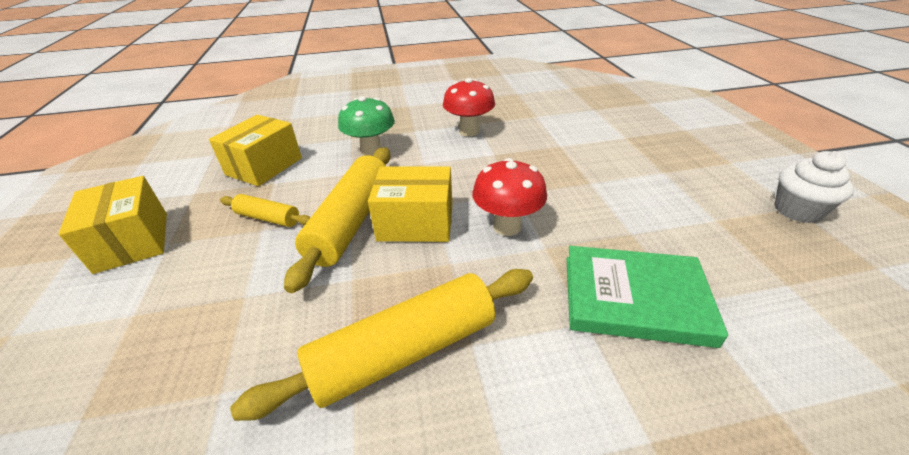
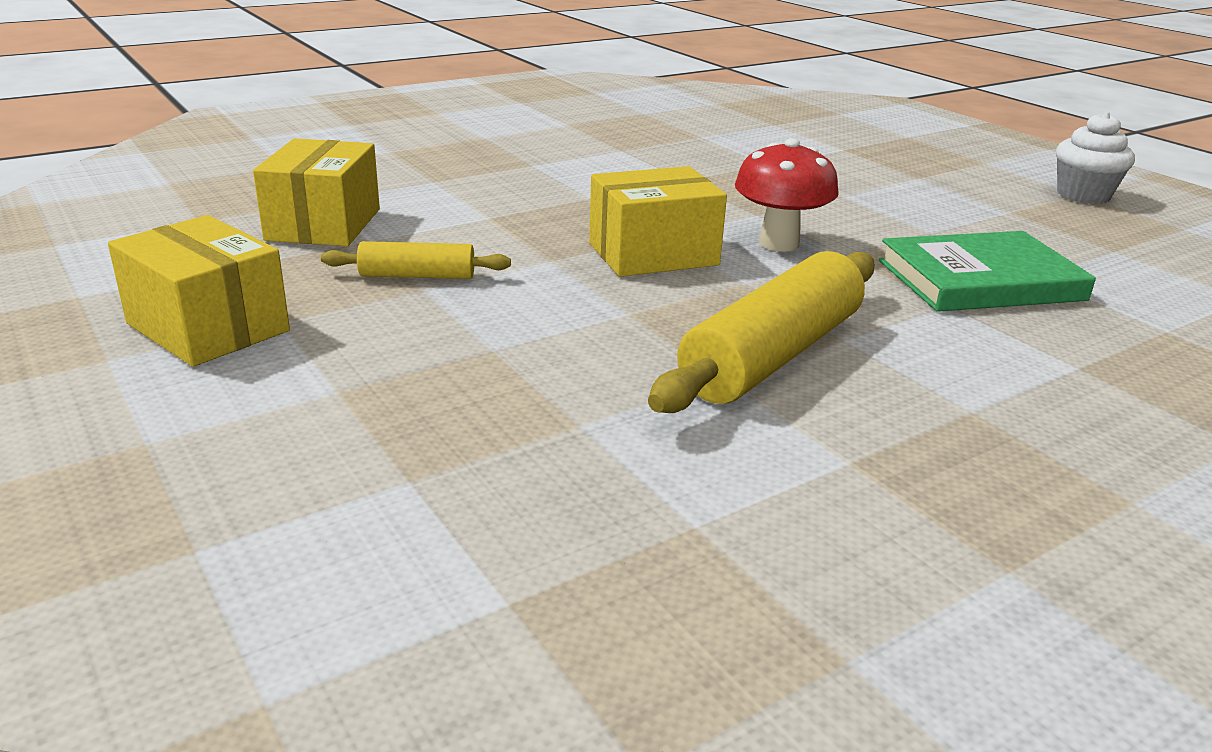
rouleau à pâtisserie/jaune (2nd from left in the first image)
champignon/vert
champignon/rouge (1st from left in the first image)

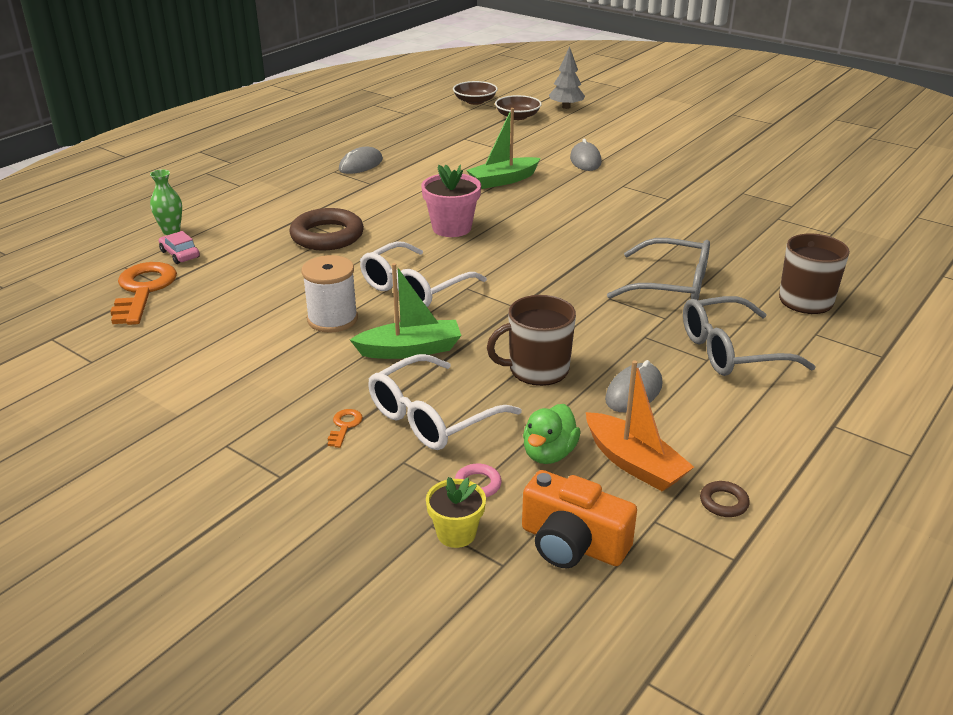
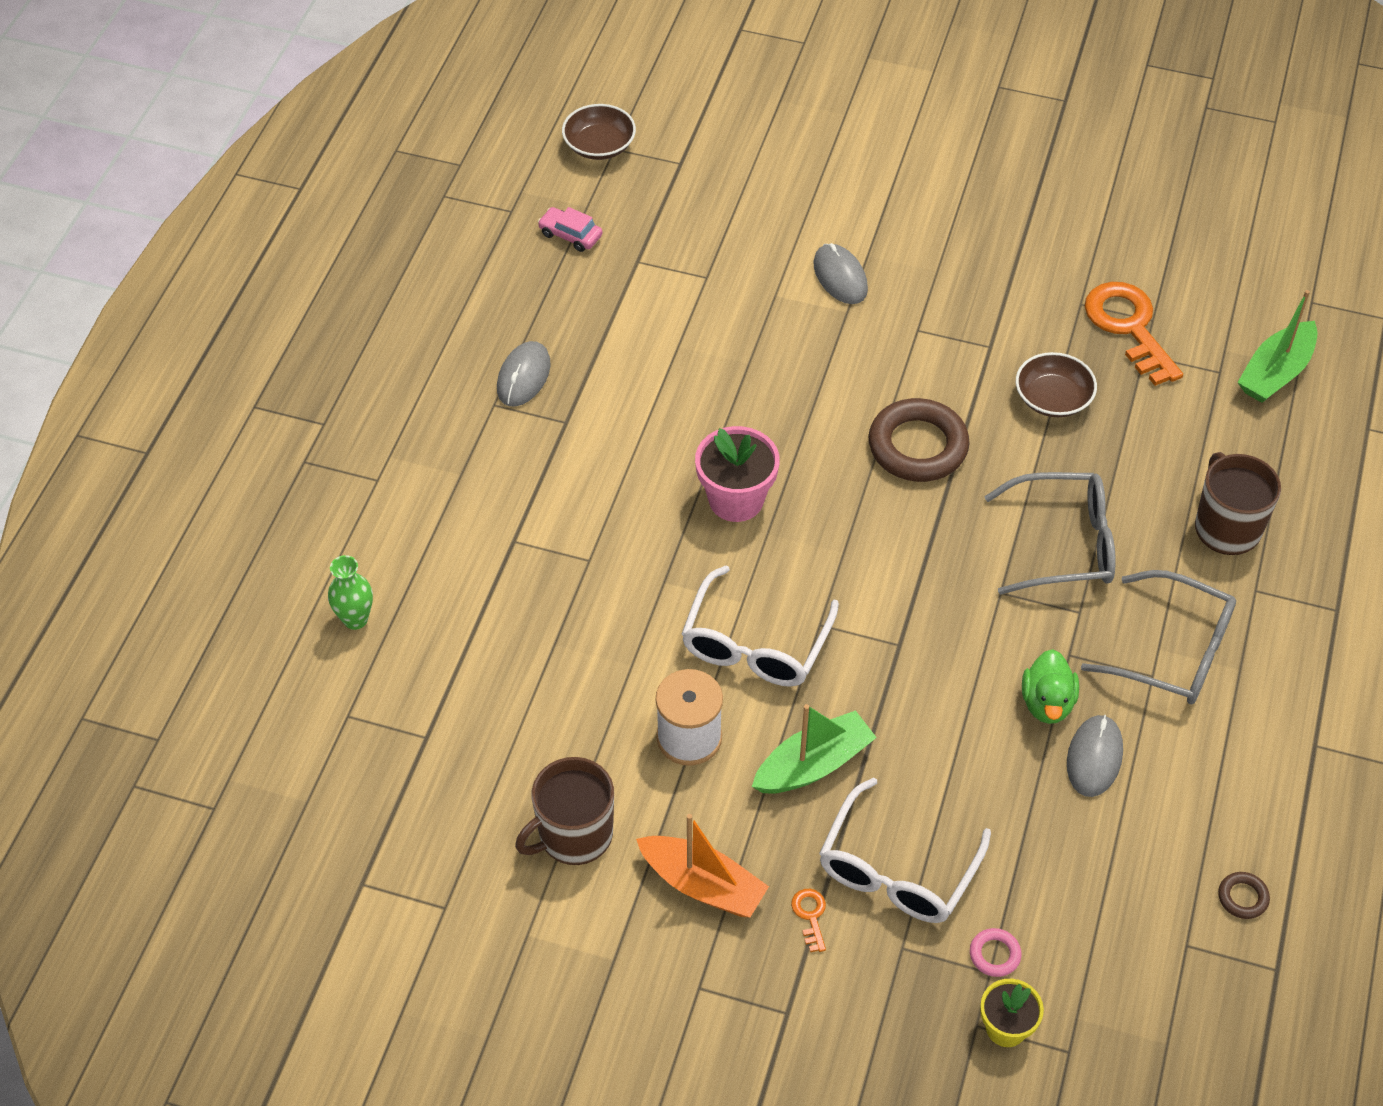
clé/orange (2nd from left)
voiture/rose
anneau/marron (1st from left)
bateau/vert (2nd from left)
tasse/marron (1st from left)
bol/marron (2nd from left)
appareil photo/orange
canard/vert
arbre/gris
bateau/orange
lunettes/gris (2nd from left)

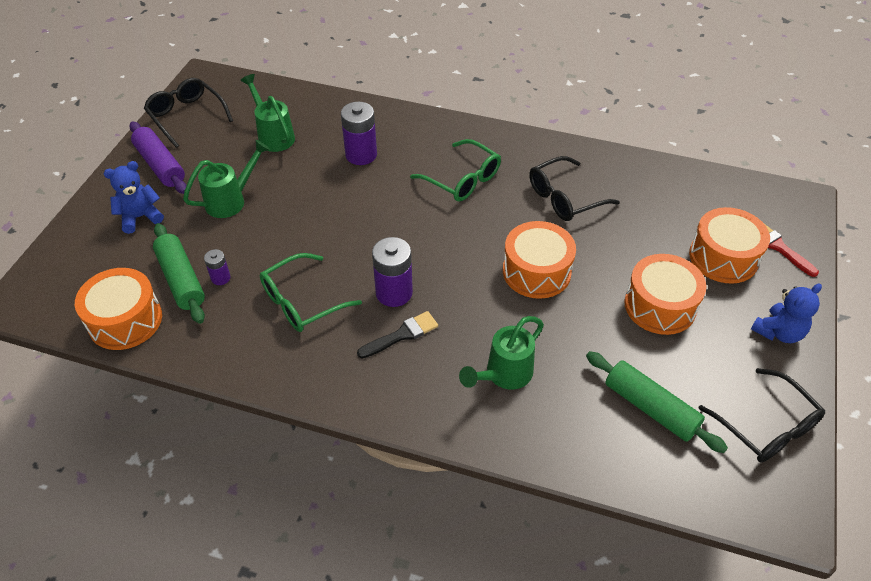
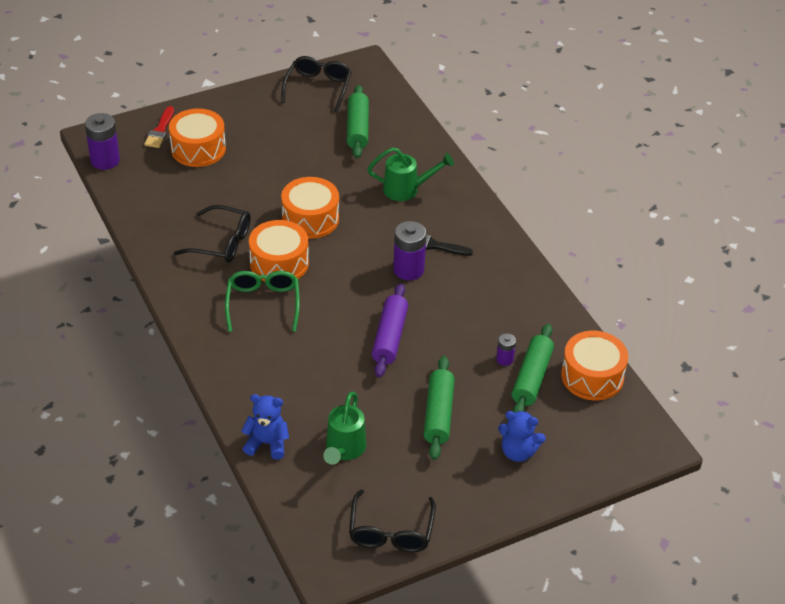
rouleau à pâtisserie/violet
rouleau à pâtisserie/vert (2nd from left)
lunettes/vert (1st from left in the first image)
pile/violet (1st from left)
tambour/orange (2nd from left)
ours en peluche/bleu (1st from left)

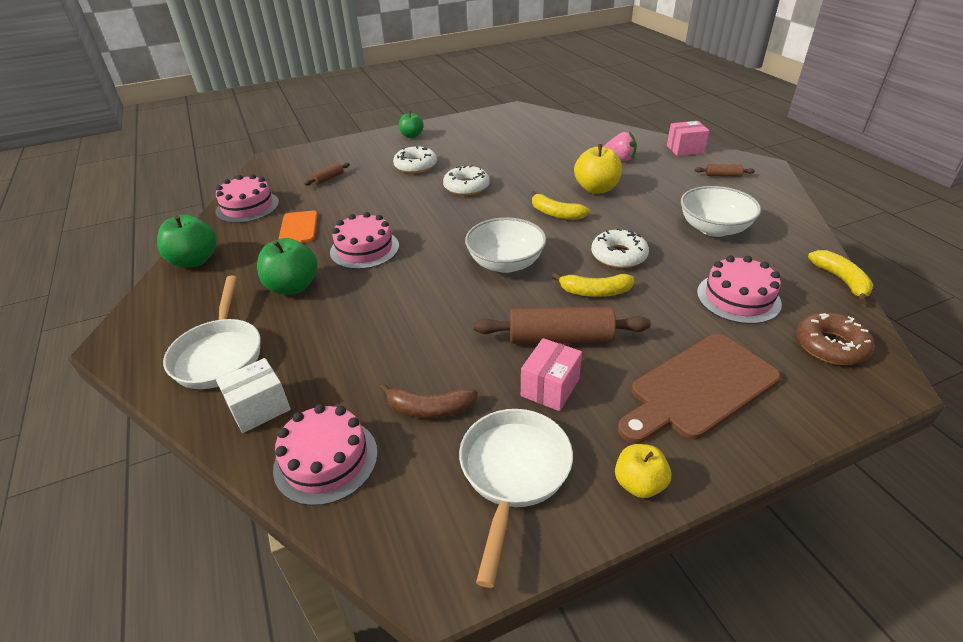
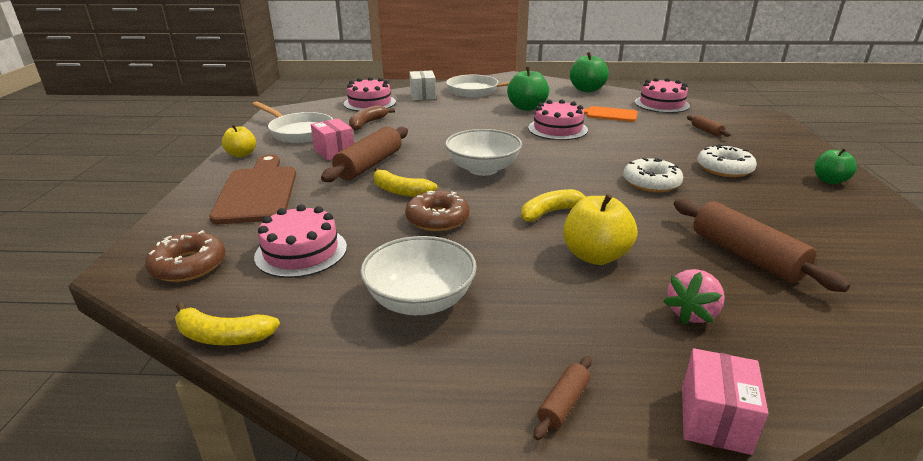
banane/jaune (2nd from left)
beignet/marron (2nd from left)
rouleau à pâtisserie/marron (4th from left)

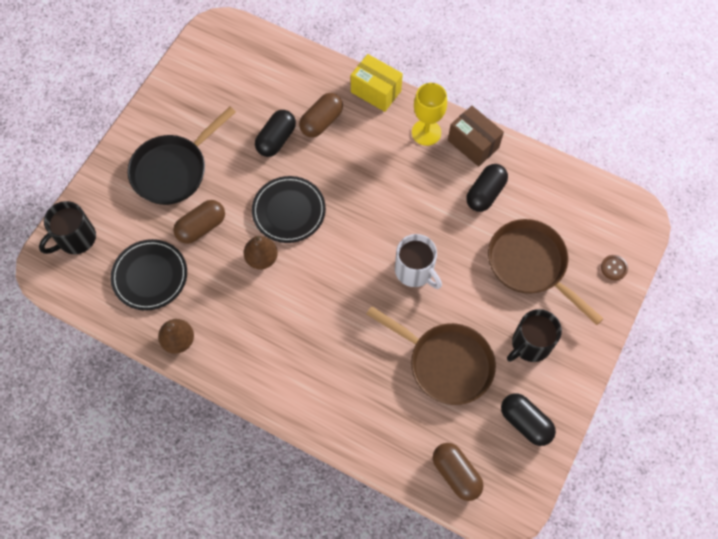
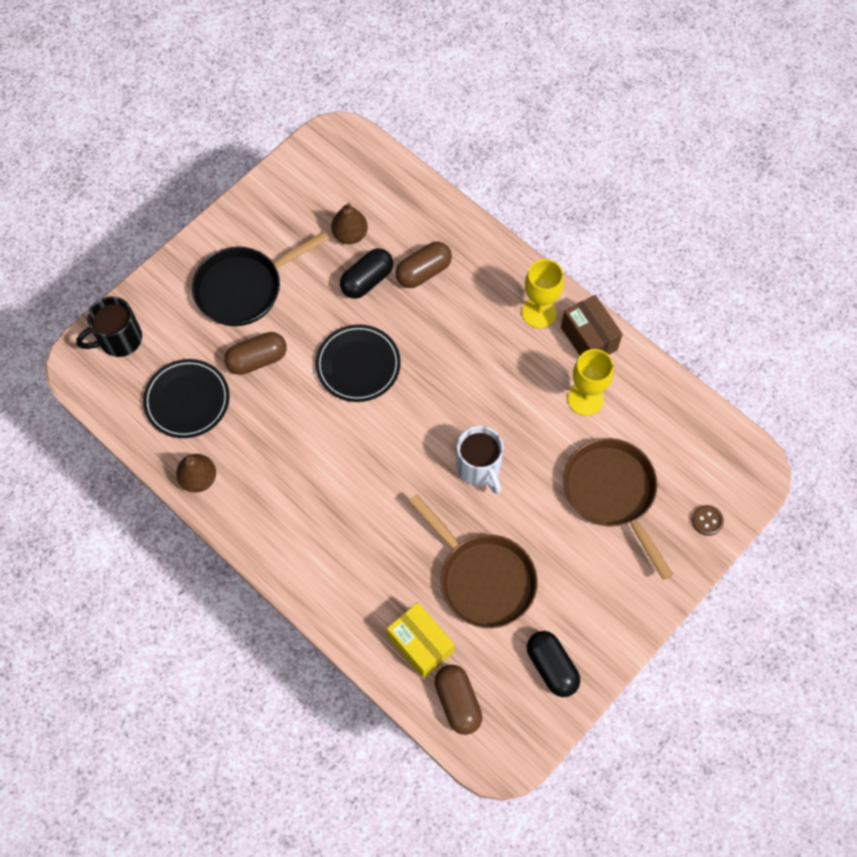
poire/marron (2nd from left)
boîte/jaune
verre à pied/jaune (2nd from left)
tasse/noir (2nd from left in the first image)

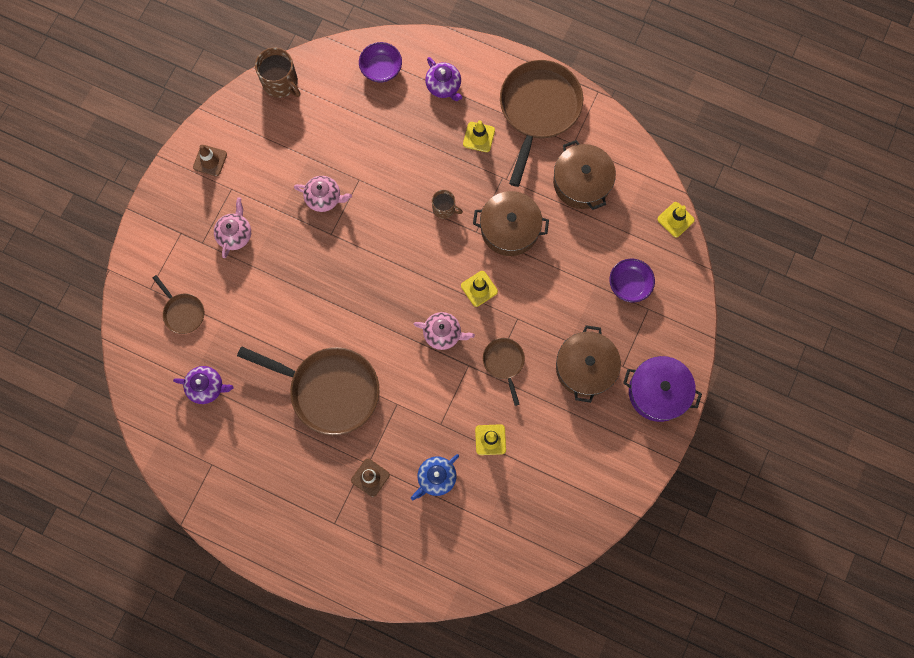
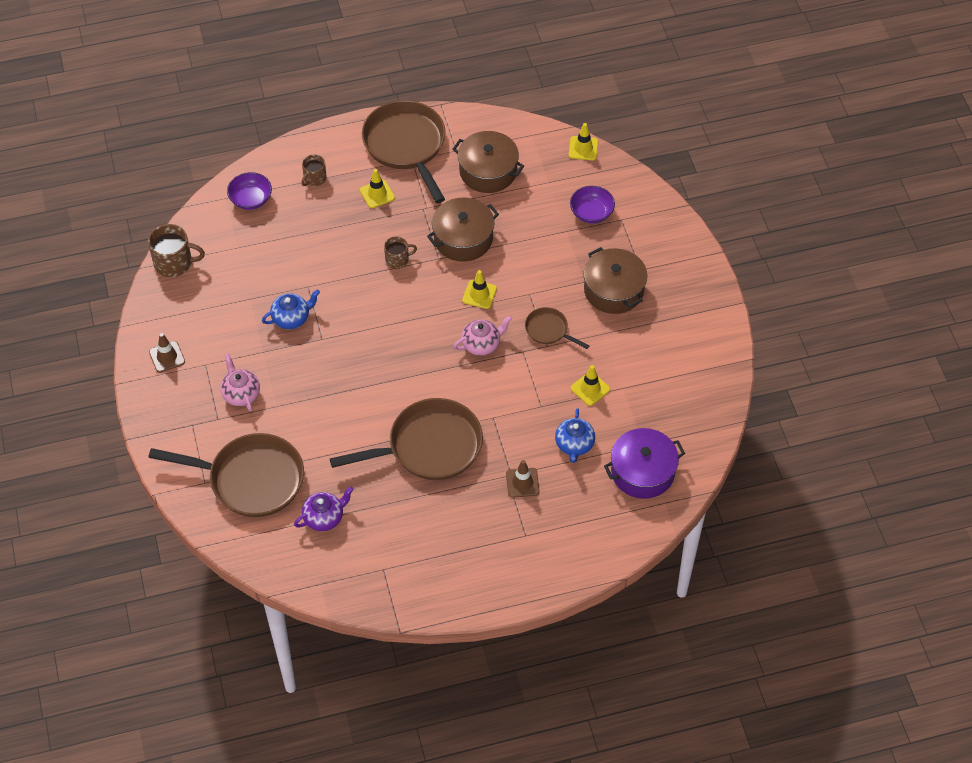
poêle/marron (1st from left)
théière/bleu (1st from left)
tasse/marron (2nd from left)
marmite/violet

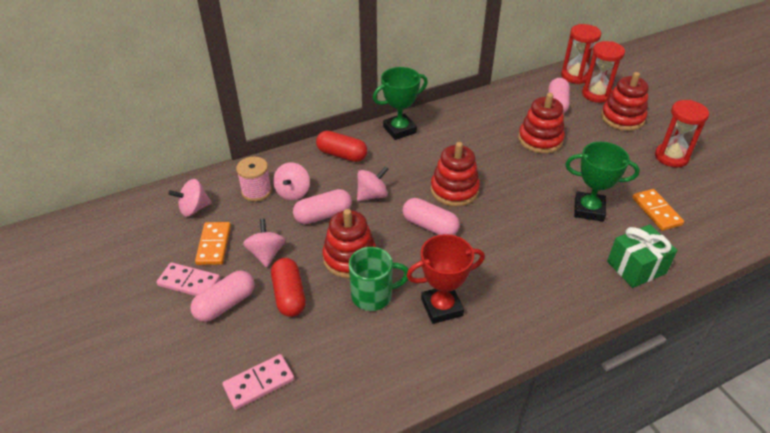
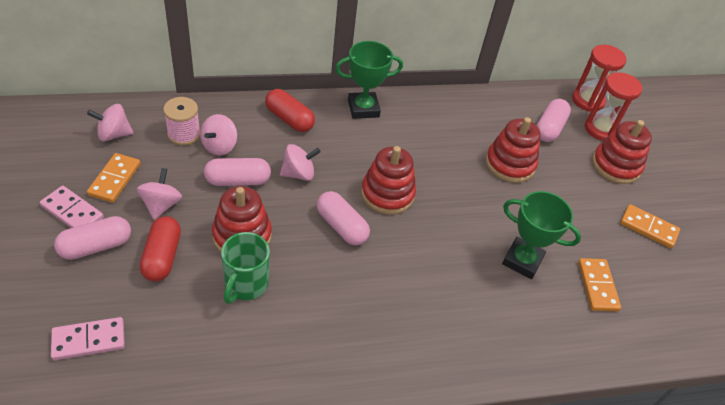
tasse/vert
trophée/rouge
cadeau/vert
domino/orange (3rd from left)

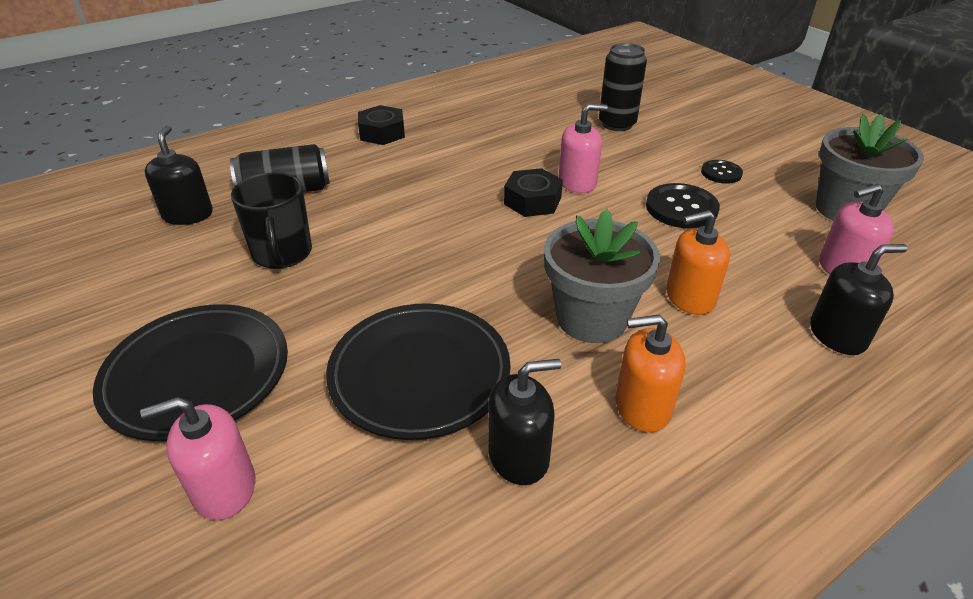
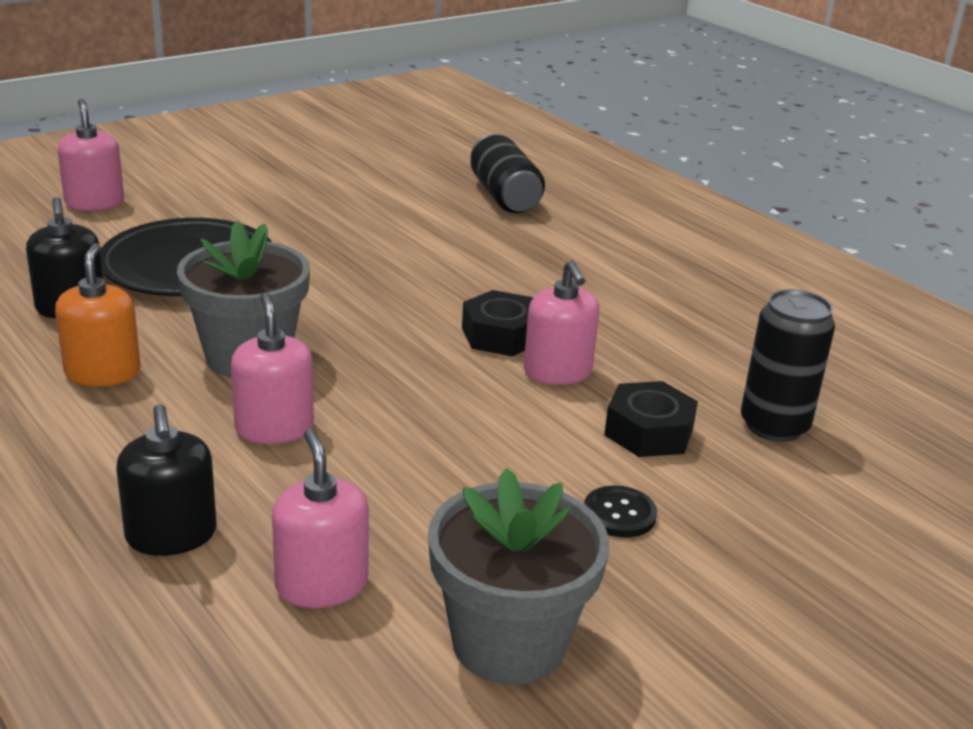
assiette/noir (1st from left in the first image)
distributeur de savon/noir (1st from left in the first image)
tasse/noir
écrou/noir (2nd from left)
bouton/noir (1st from left in the first image)
distributeur de savon/rose (2nd from left)

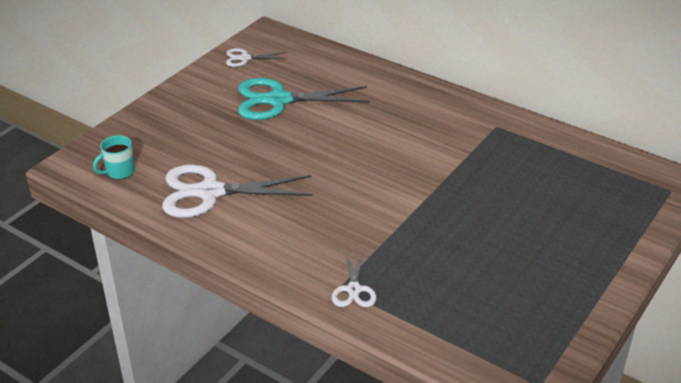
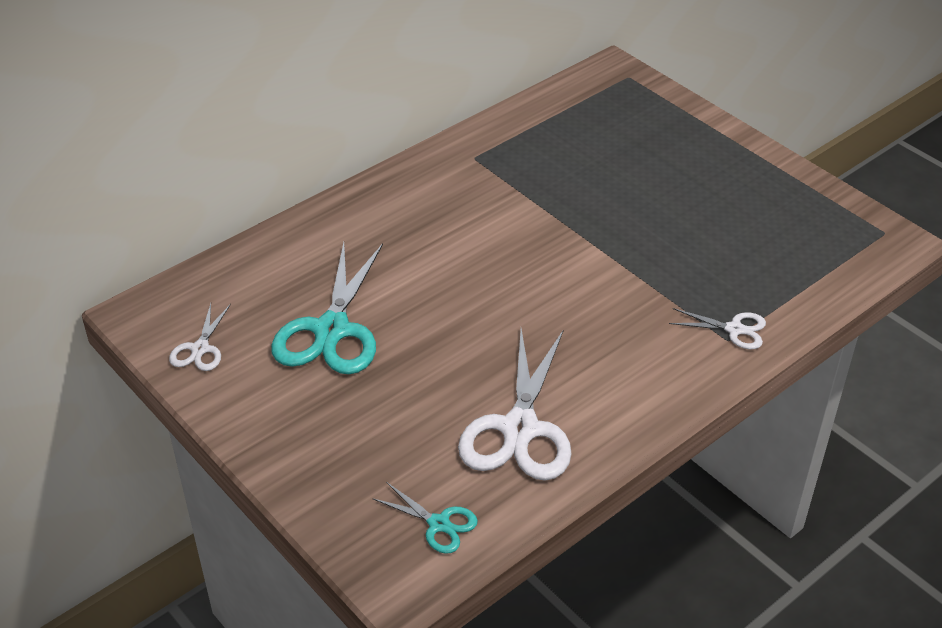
ciseaux/turquoise (2nd from left)

